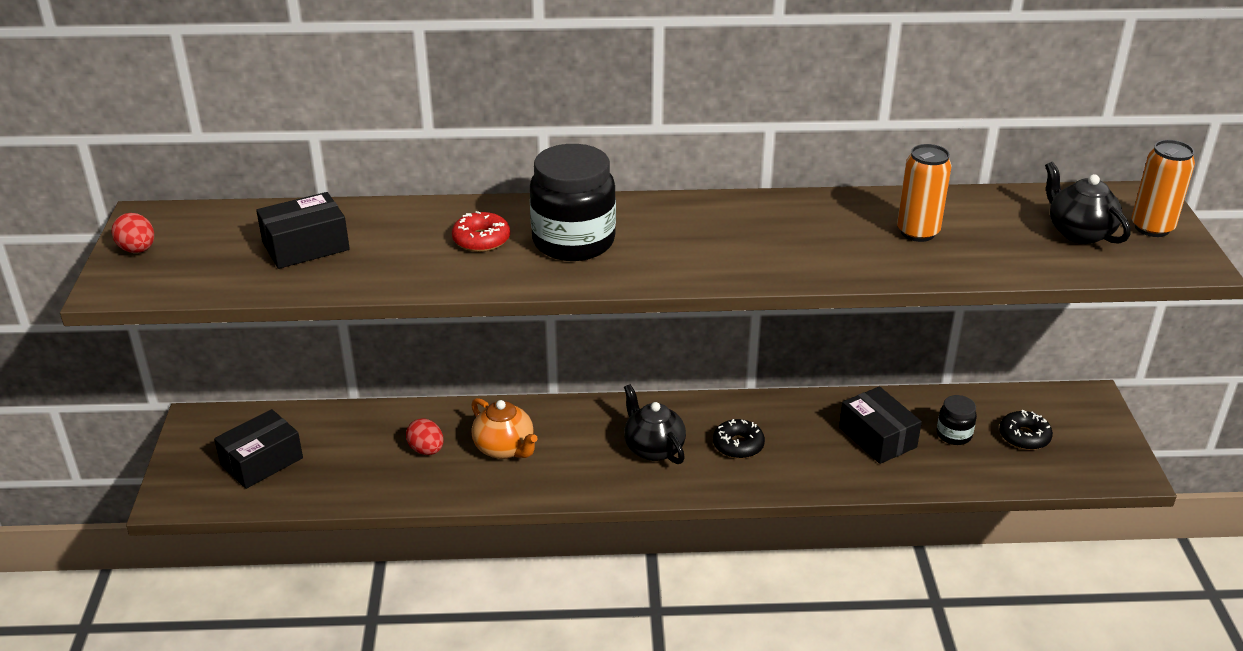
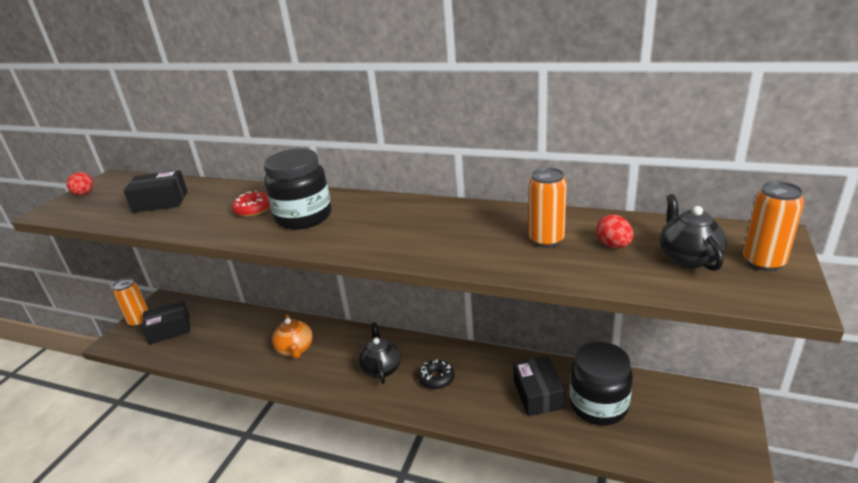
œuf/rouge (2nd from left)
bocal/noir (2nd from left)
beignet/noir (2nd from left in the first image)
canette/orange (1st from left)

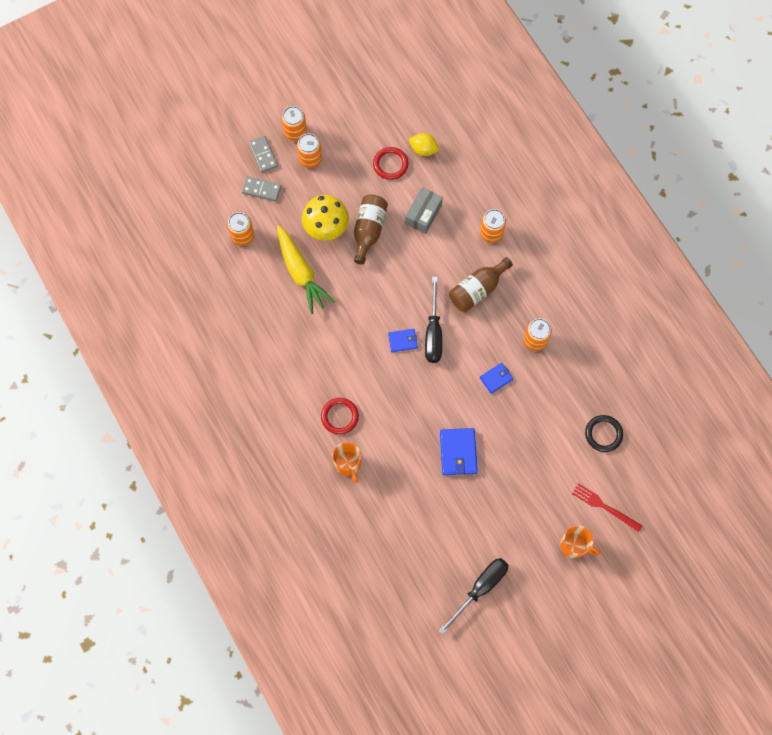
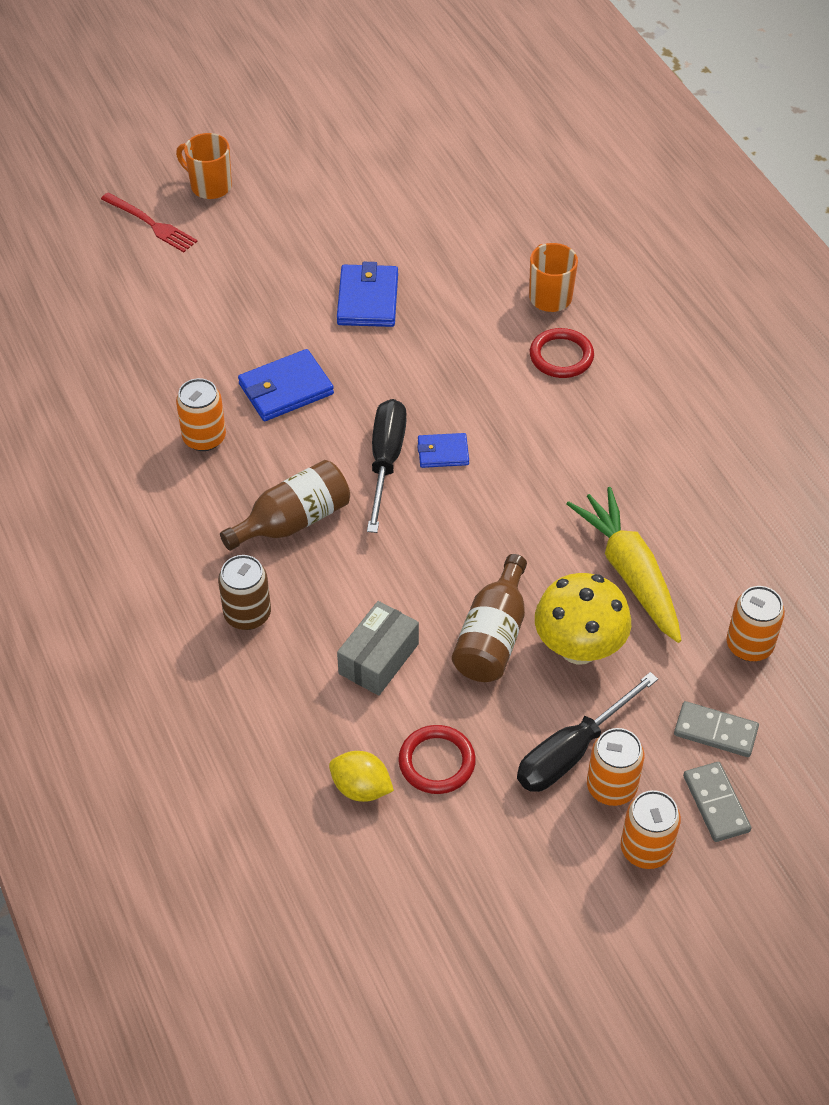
tournevis/noir (2nd from left)
canette/marron
portefeuille/bleu (1st from left)
anneau/noir

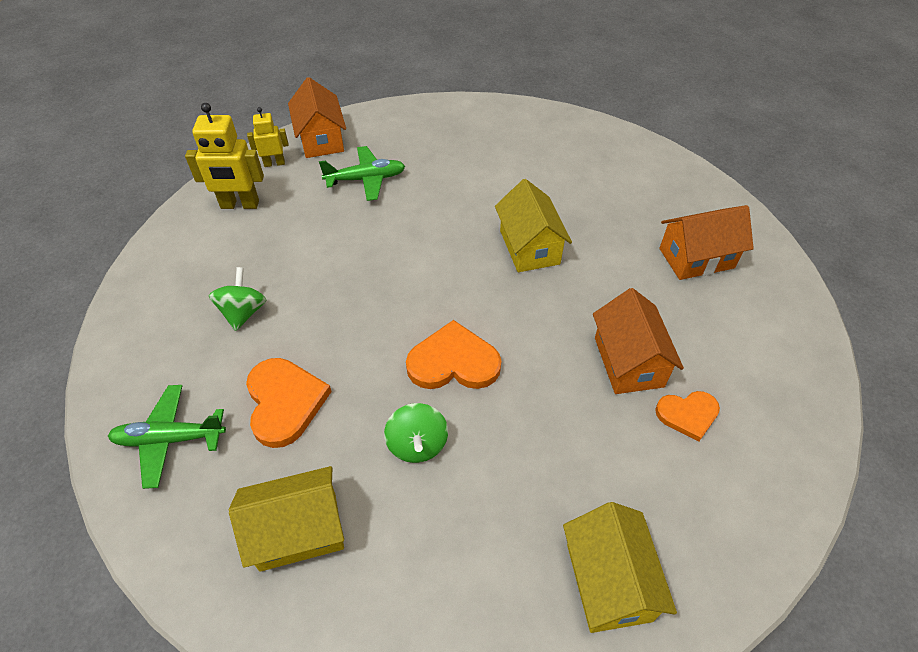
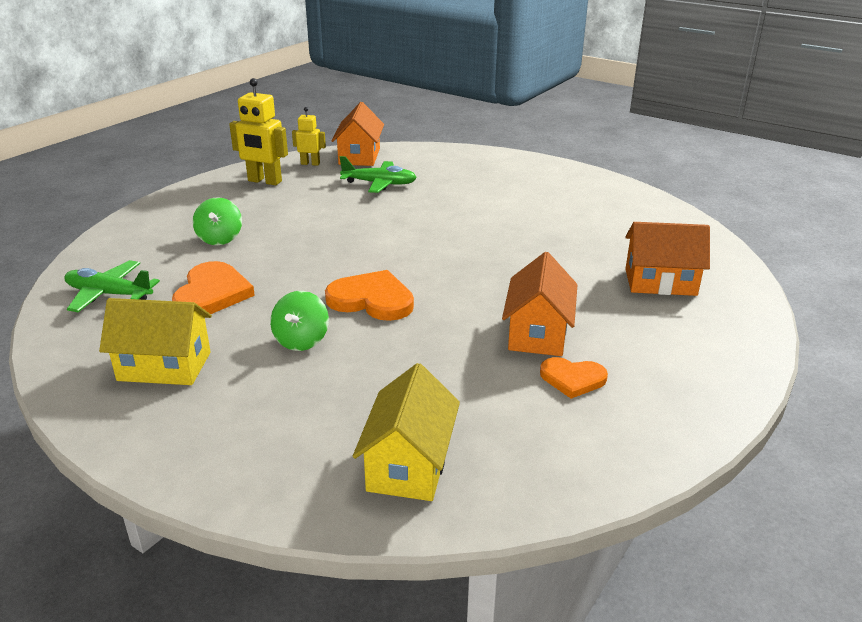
toupie/vert (1st from left)
maison/jaune (2nd from left in the first image)

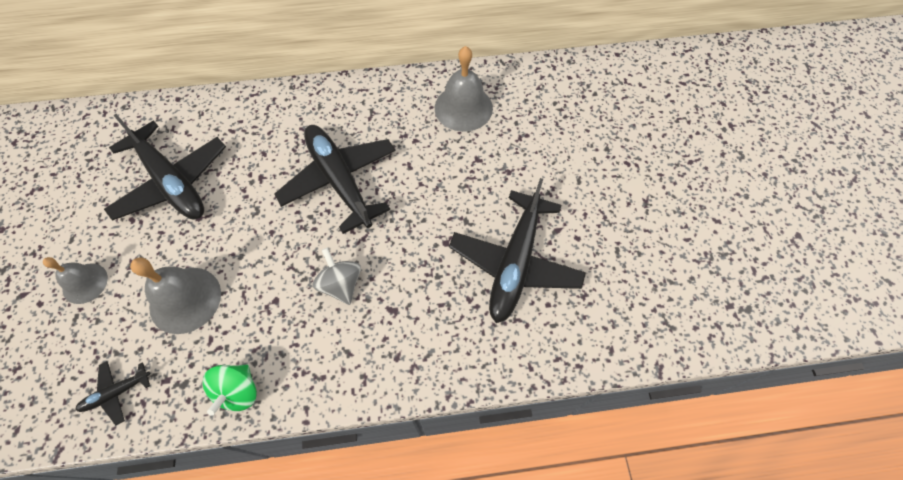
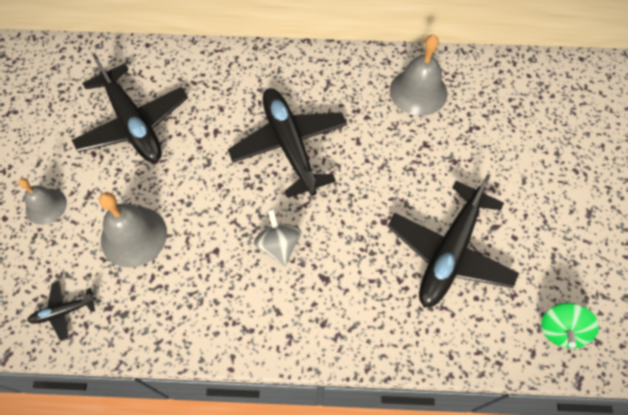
toupie/vert

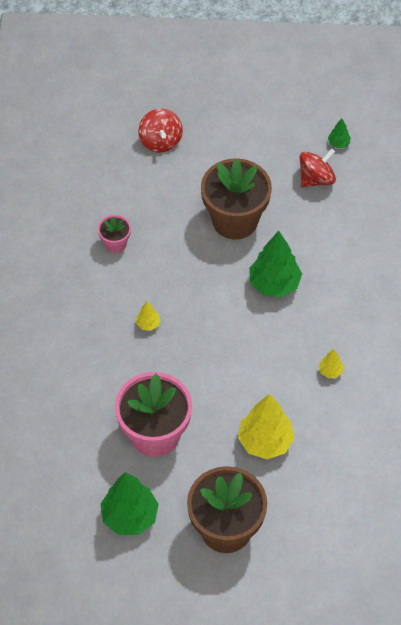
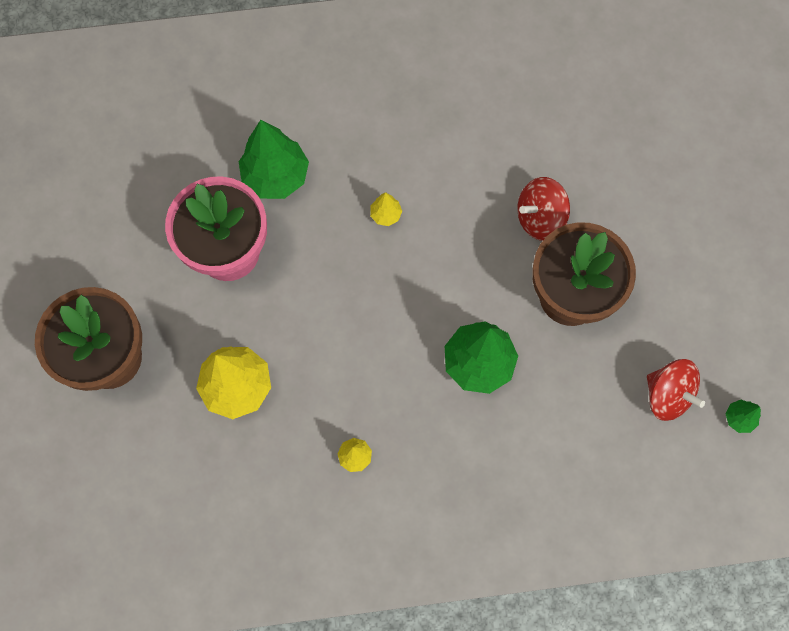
pot de fleurs/rose (1st from left in the first image)
arbre/vert (1st from left)
toupie/rouge (1st from left)

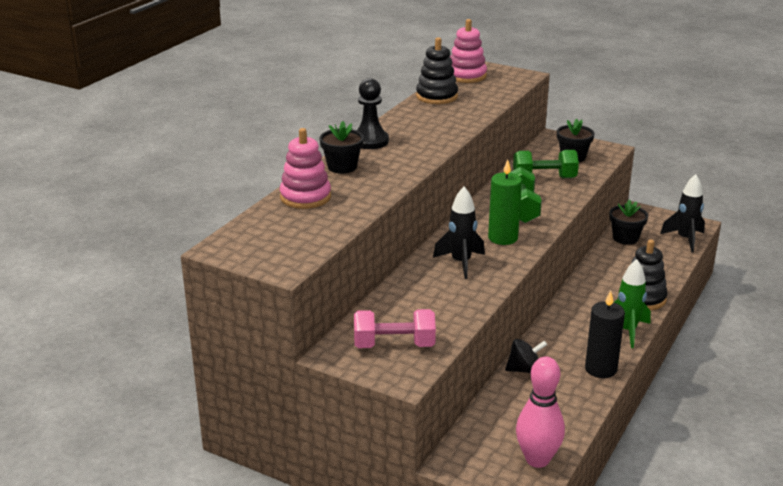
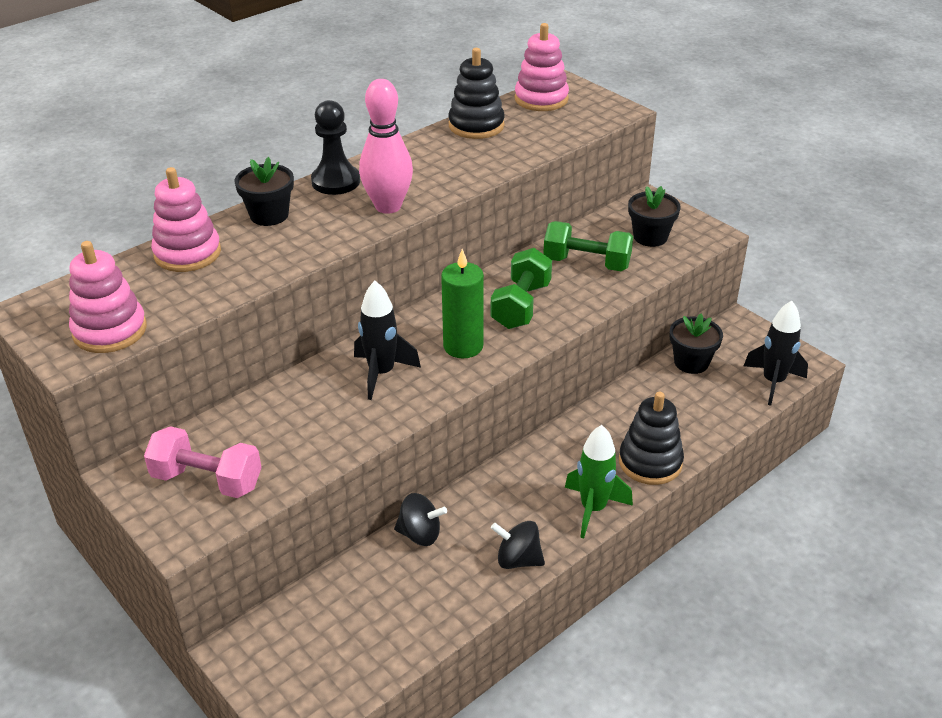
quille/rose
toupie/noir (2nd from left)
jouet à empiler/rose (1st from left)

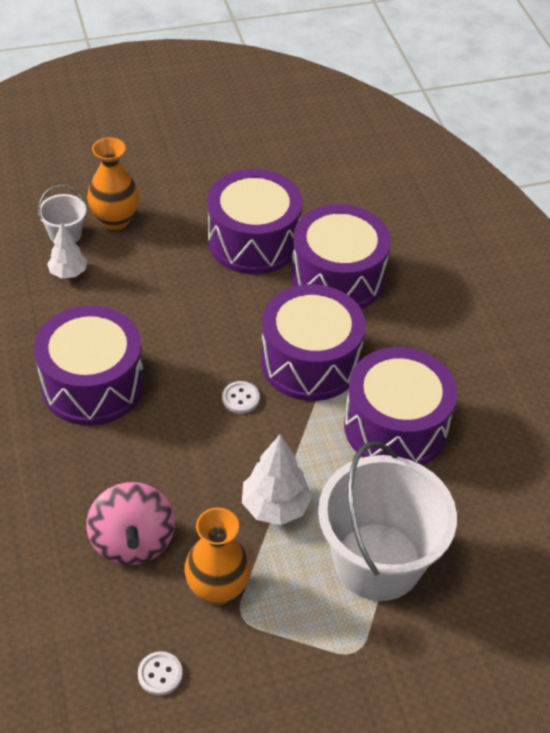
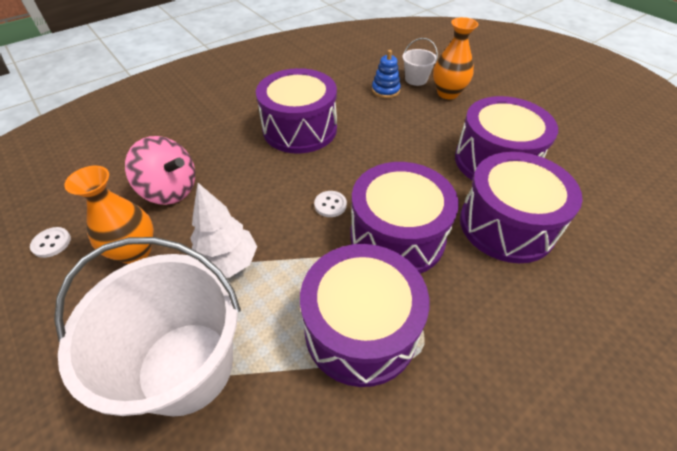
jouet à empiler/bleu
toupie/rose

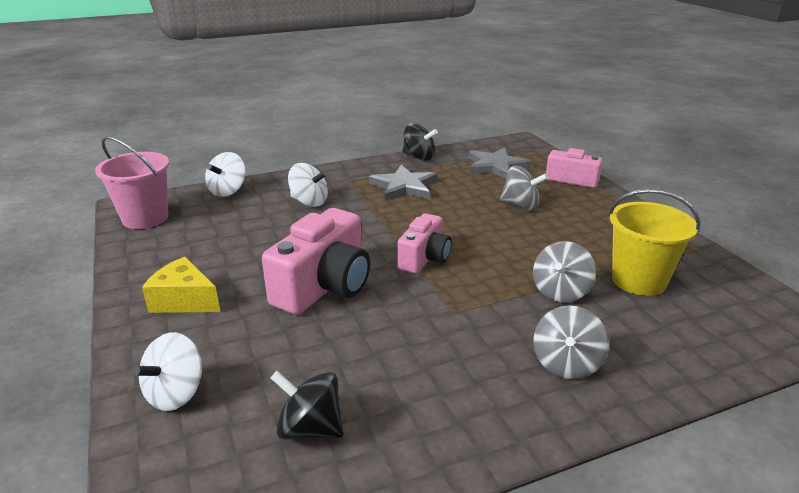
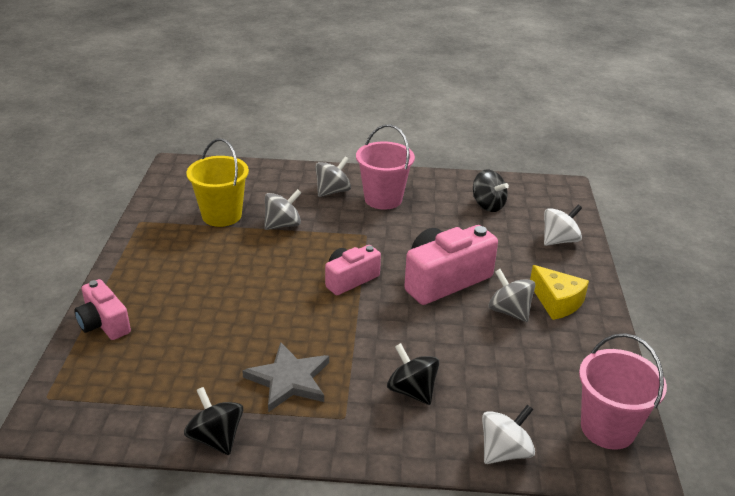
toupie/noir (2nd from left)
étoile/gris (2nd from left in the first image)
toupie/gris (3rd from left)
seau/rose (1st from left)

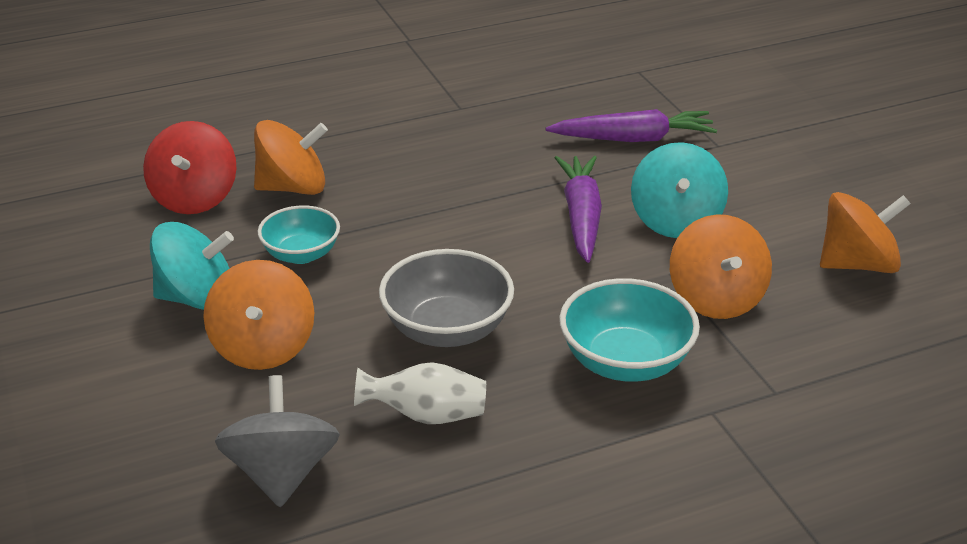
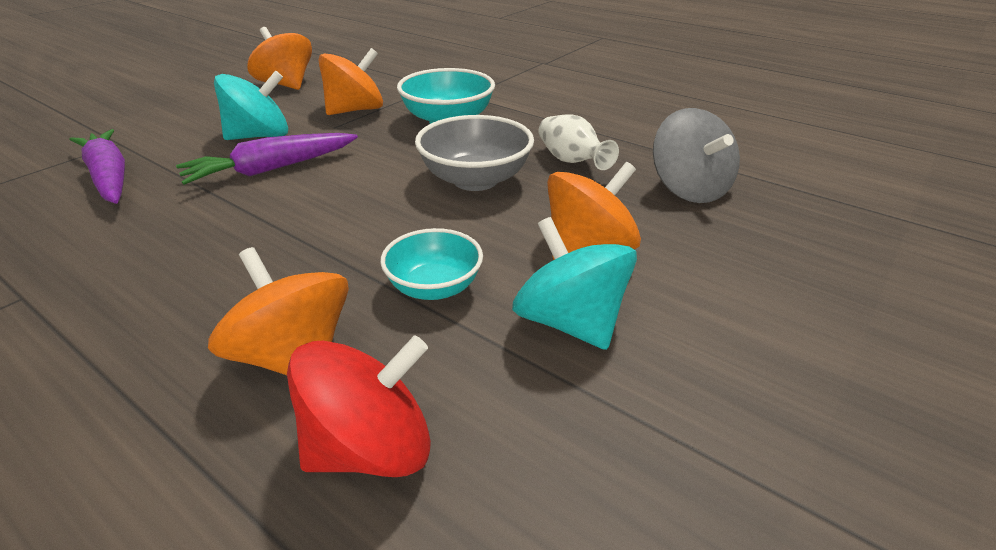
toupie/gris

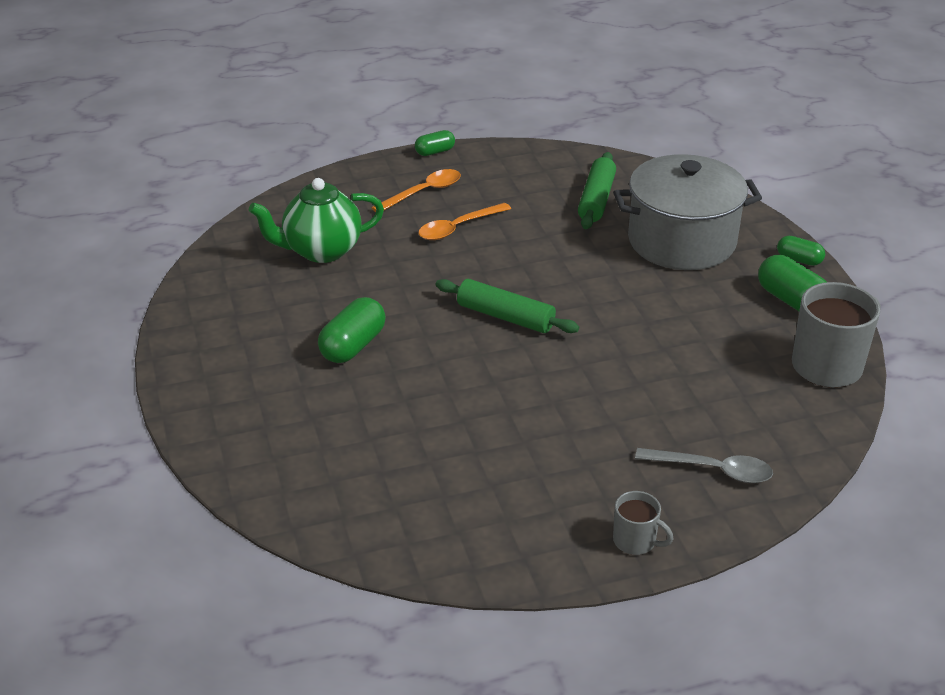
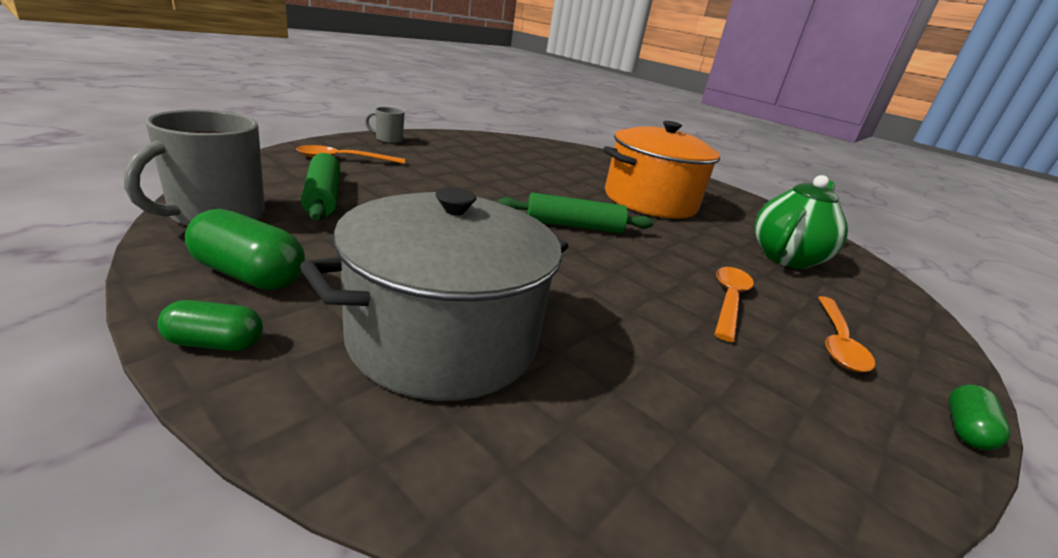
marmite/orange
rouleau à pâtisserie/vert (1st from left)
cuillère/orange (1st from left)

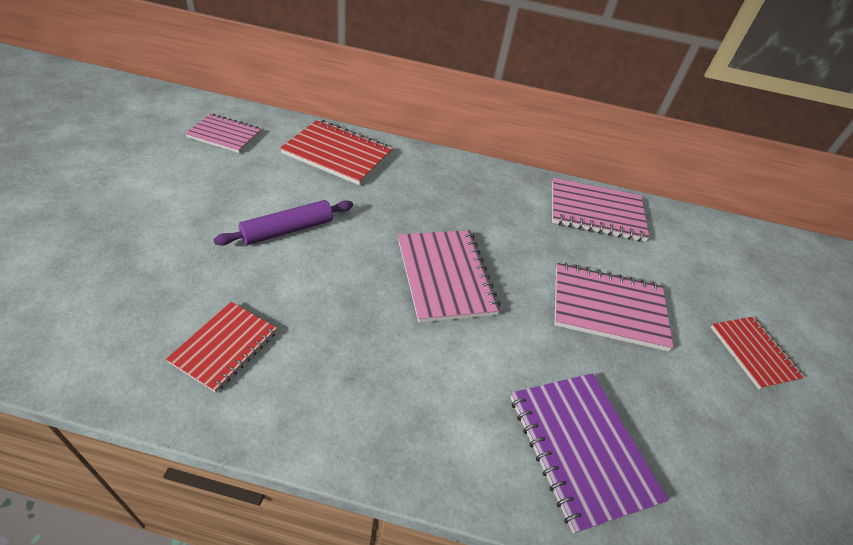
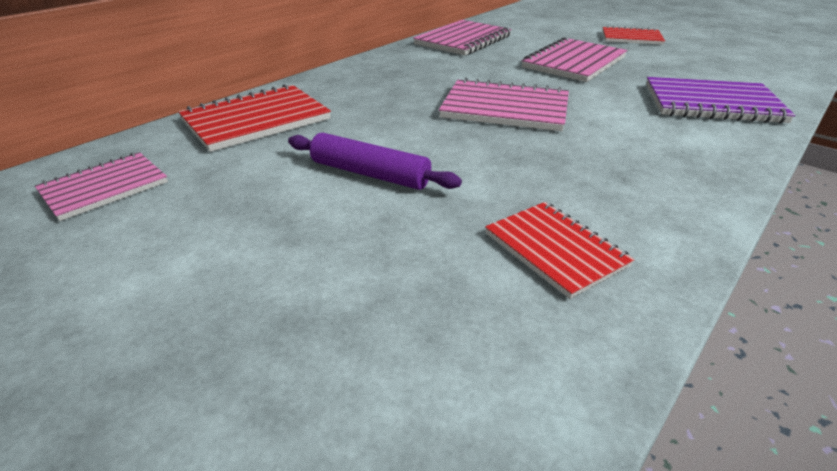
rouleau à pâtisserie/violet

